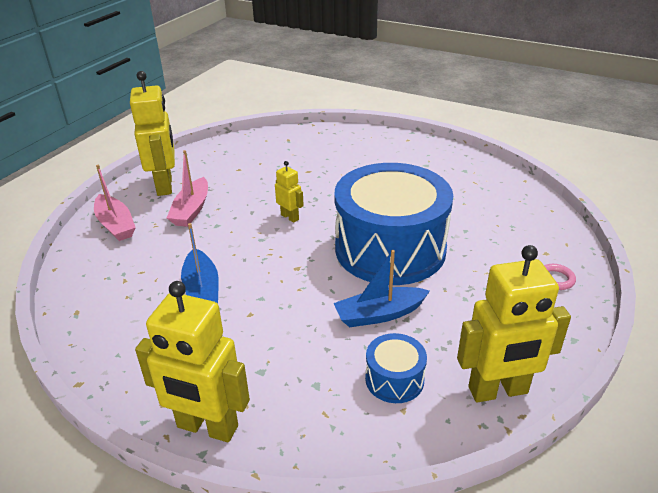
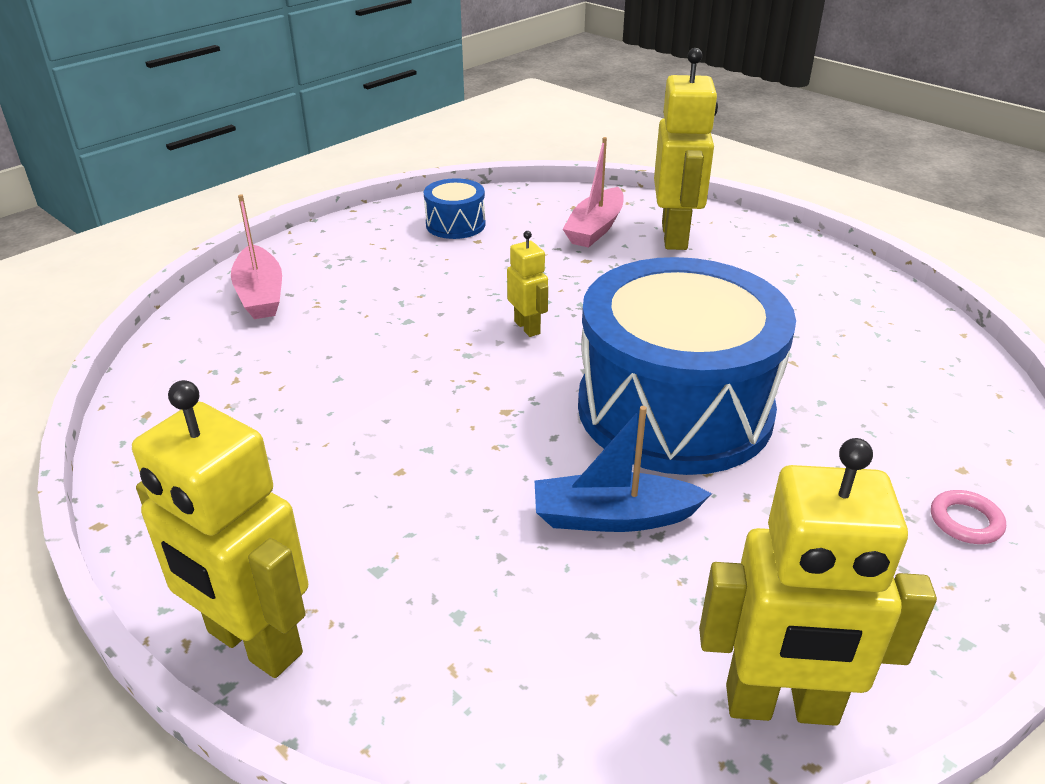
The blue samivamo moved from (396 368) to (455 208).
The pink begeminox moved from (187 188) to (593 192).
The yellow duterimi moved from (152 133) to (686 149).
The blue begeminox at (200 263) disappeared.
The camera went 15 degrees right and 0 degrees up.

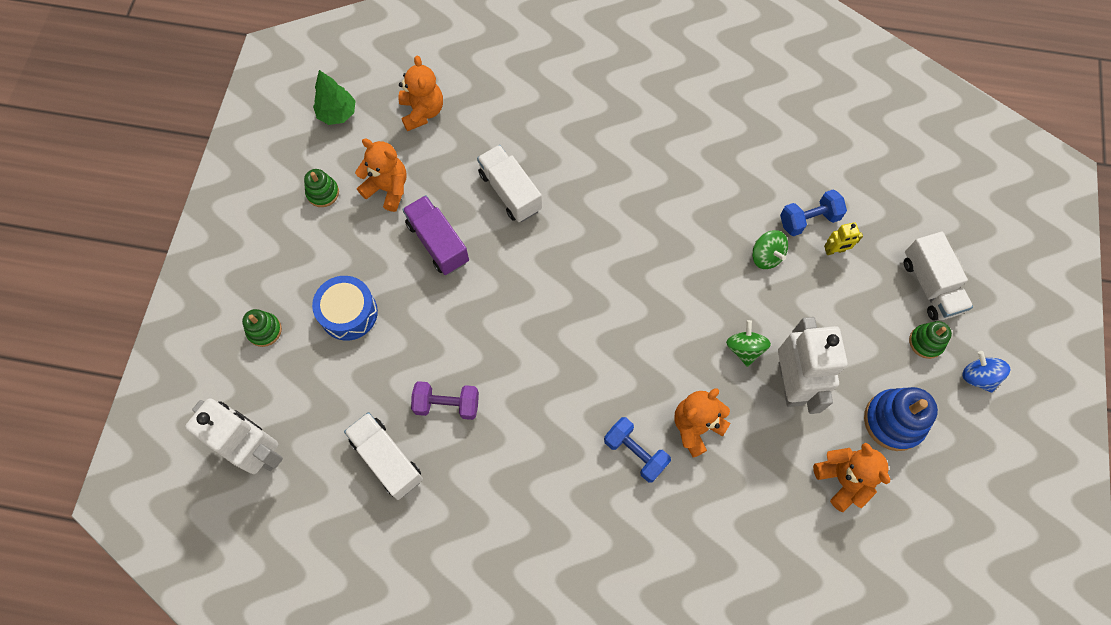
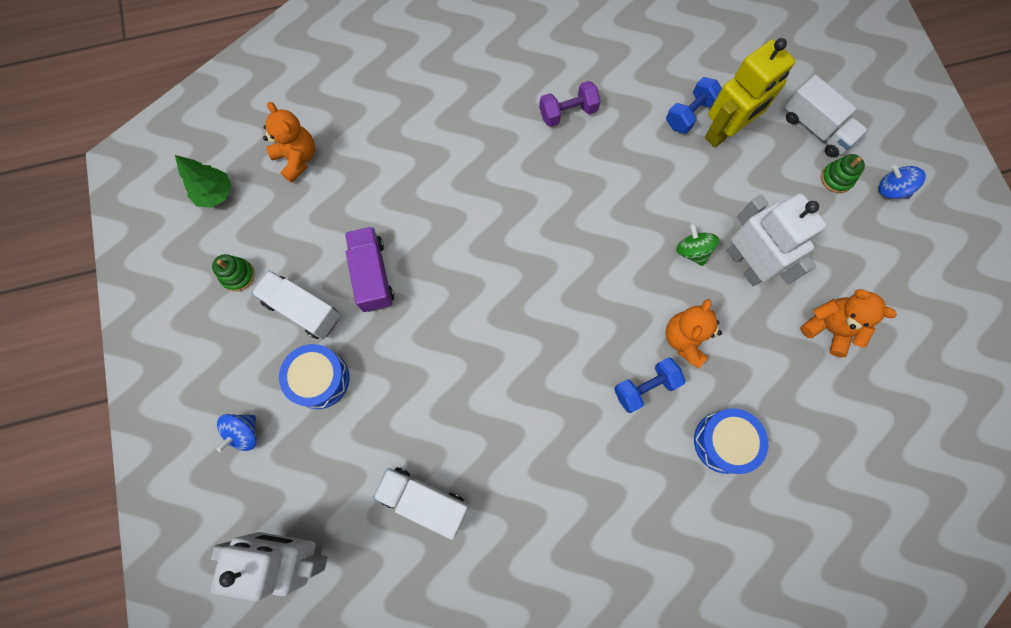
The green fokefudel at (262 328) was replaced by the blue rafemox at (236 433).
The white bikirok moved from (509 183) to (296 305).
The purple bikirok at (435 235) turned 45 degrees clockwise.
The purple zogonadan moved from (445 400) to (570 104).
The blue zogonadan at (637 450) turned 45 degrees counterclockwise.
The blue samivamo at (731 441) appeared.
The yellow duterimi at (843 238) changed to 2.33 times the size.
The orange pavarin at (380 175) disappeared.
The green rafemox at (770 249) disappeared.
The blue fokefudel at (901 419) disappeared.
The camera went 25 degrees left and 5 degrees up.

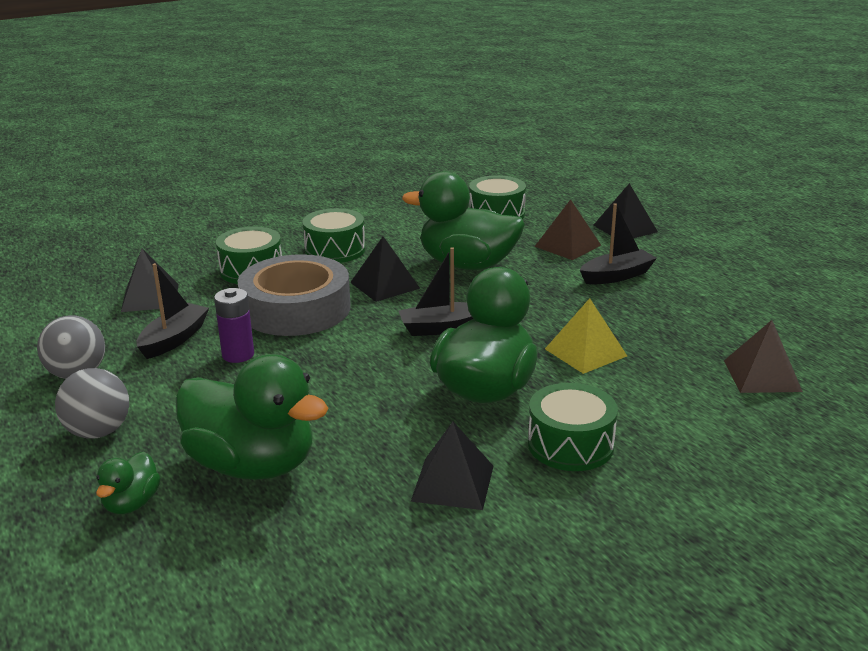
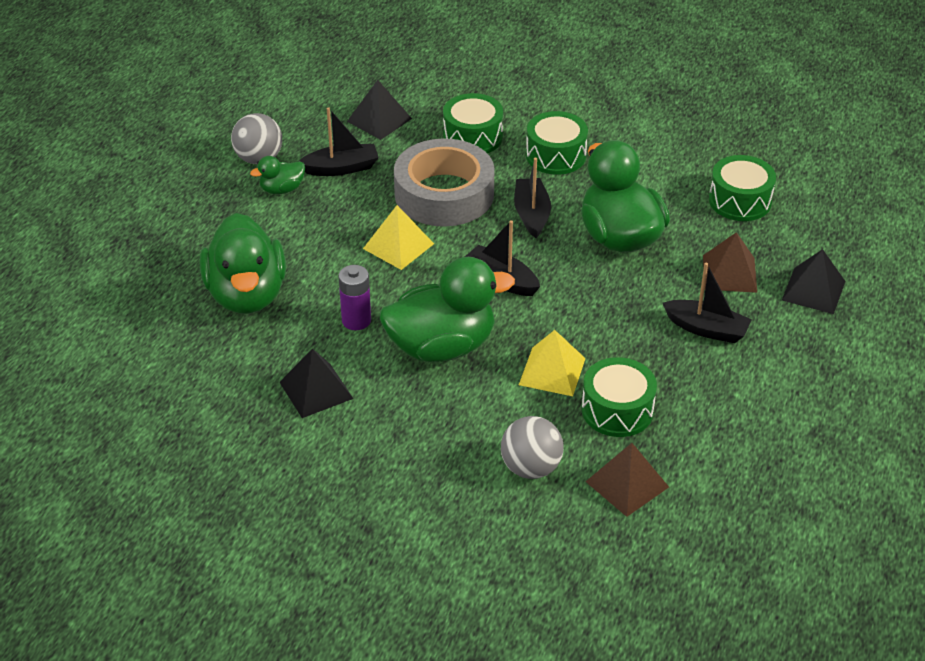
The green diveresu moved from (128 482) to (277 175).
The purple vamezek moved from (234 325) to (354 297).
The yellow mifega at (398 237) appeared.
The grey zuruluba moved from (92 403) to (532 447).
The black mifega at (385 269) was replaced by the black begeminox at (532 198).
The green samivamo moved from (573 427) to (619 397).
The camera went 50 degrees right and 15 degrees up.

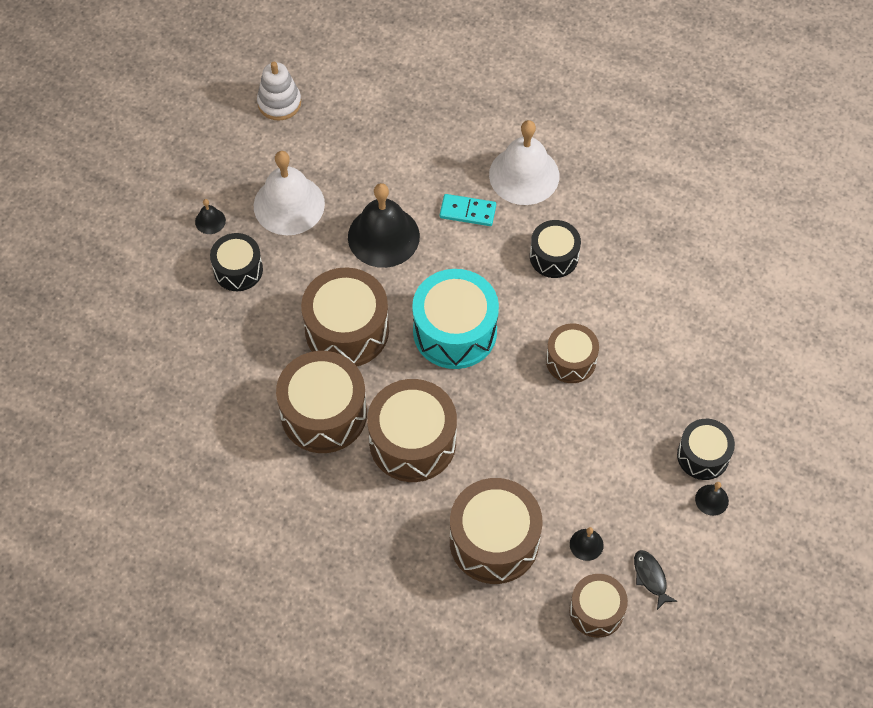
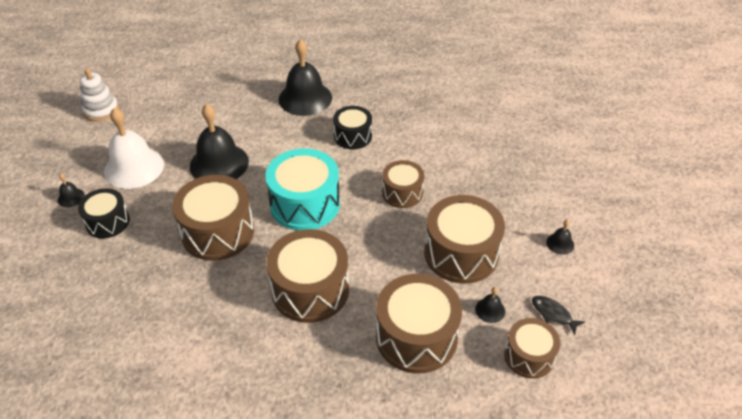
The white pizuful at (524 162) became the black pizuful at (305 77).
The brown samivamo moved from (321 402) to (464 239).
The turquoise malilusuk at (468 210) disappeared.
The black samivamo at (706 449) disappeared.
The camera went 25 degrees left and 15 degrees down.

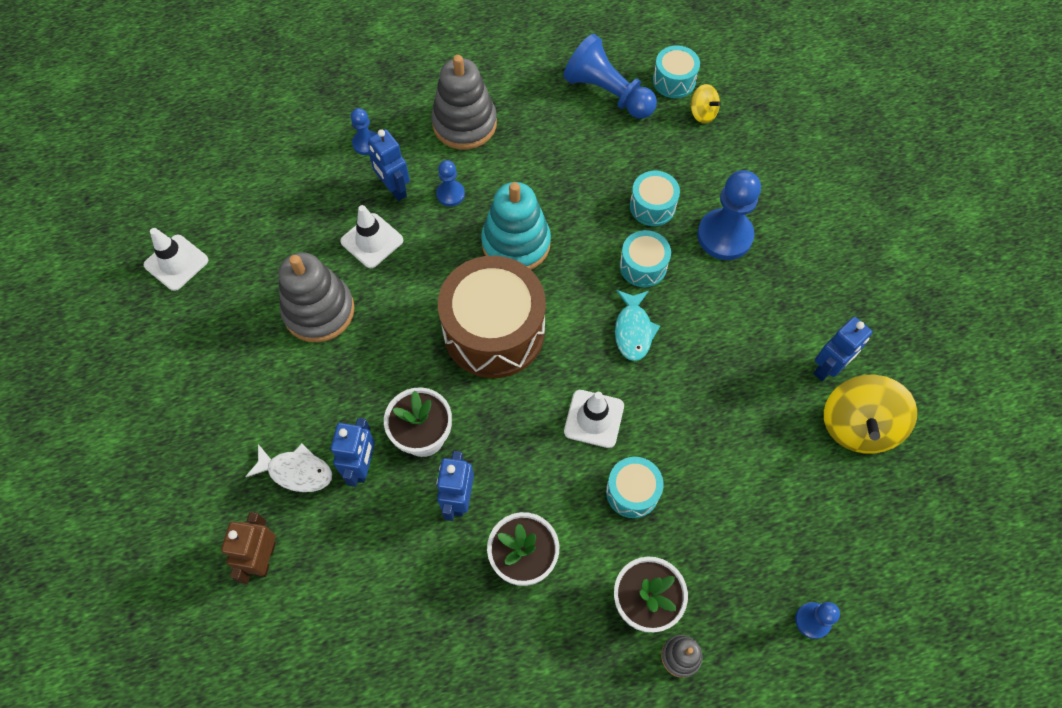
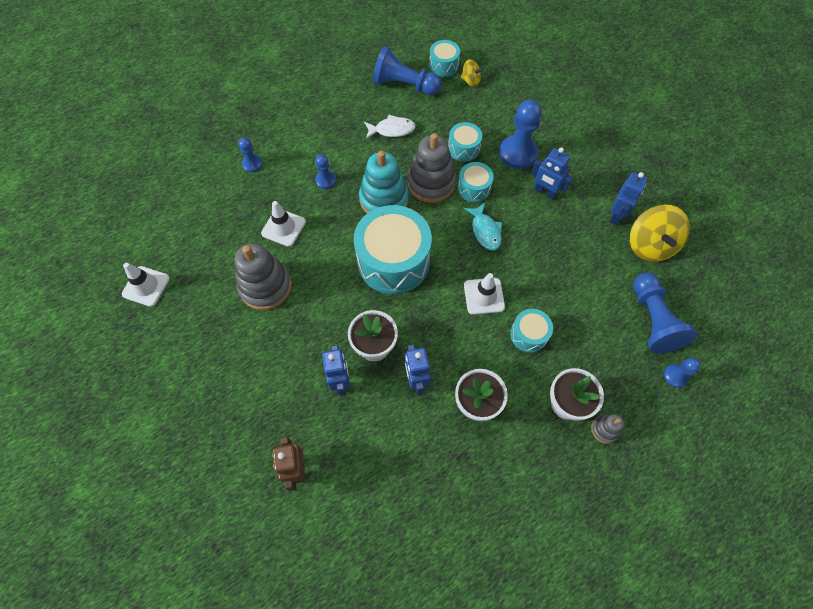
The brown samivamo at (492 317) became the turquoise samivamo at (393 249).
The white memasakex moved from (288 467) to (390 127).
The grey fokefudel moved from (464 102) to (431 168).
The blue duterimi moved from (389 165) to (552 173).
The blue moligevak at (665 313) appeared.
The camera went 20 degrees left and 0 degrees up.

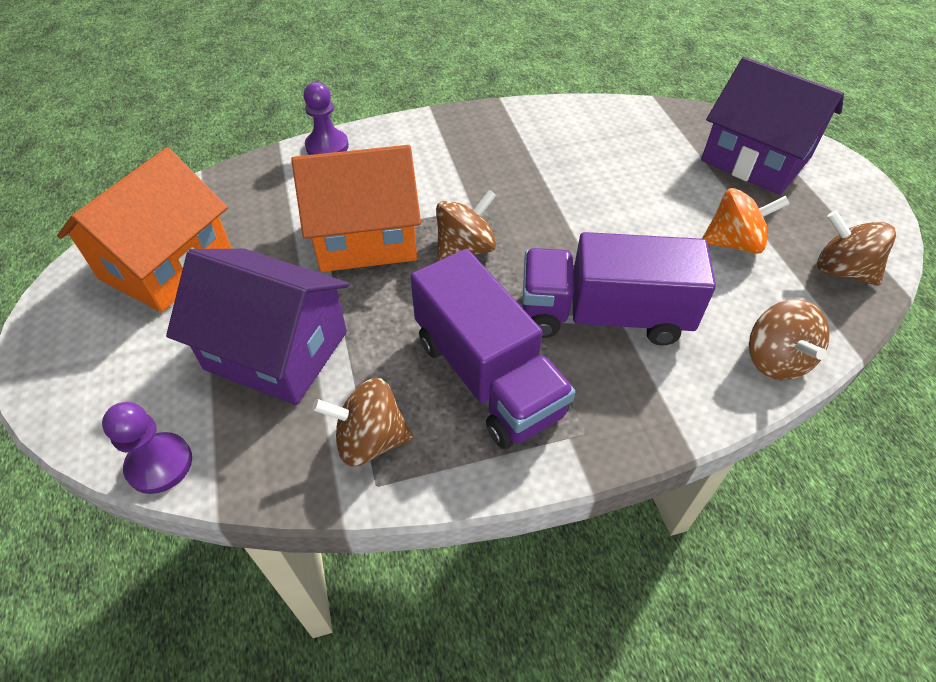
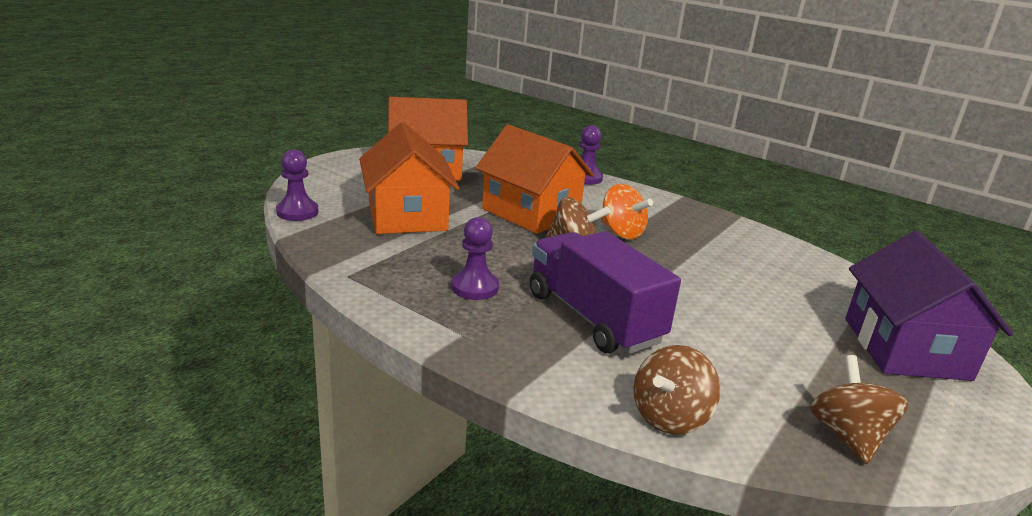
The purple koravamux at (257 327) became the orange koravamux at (409 178).
The purple bikirok at (492 349) was replaced by the purple moligevak at (475 258).
The orange rafemox moved from (746 221) to (627 211).
The brown rafemox at (362 422) disappeared.
The camera went 50 degrees right and 25 degrees down.

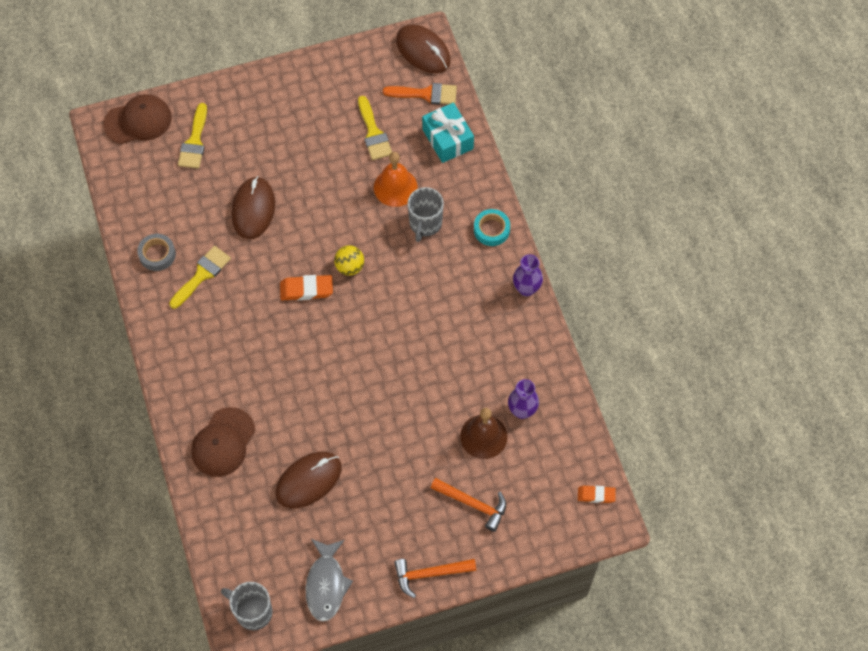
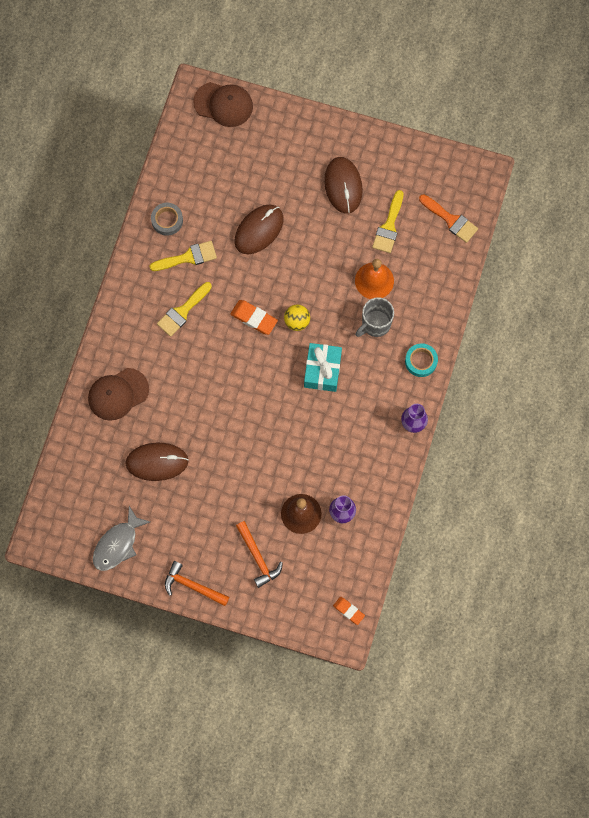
The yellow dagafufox moved from (192 136) to (184 309).
The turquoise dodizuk moved from (448 133) to (323 367).
The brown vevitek moved from (423 48) to (343 185).
The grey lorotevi at (247 606) disappeared.
The camera went 35 degrees right and 10 degrees up.

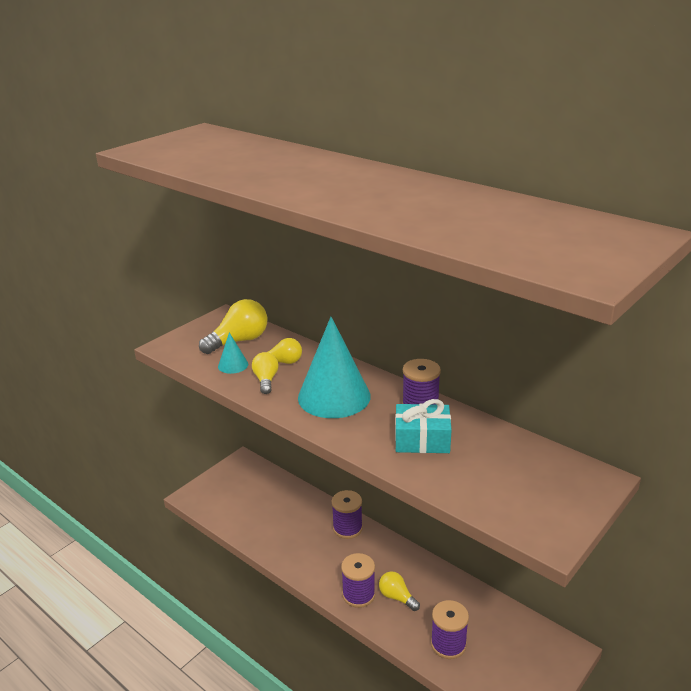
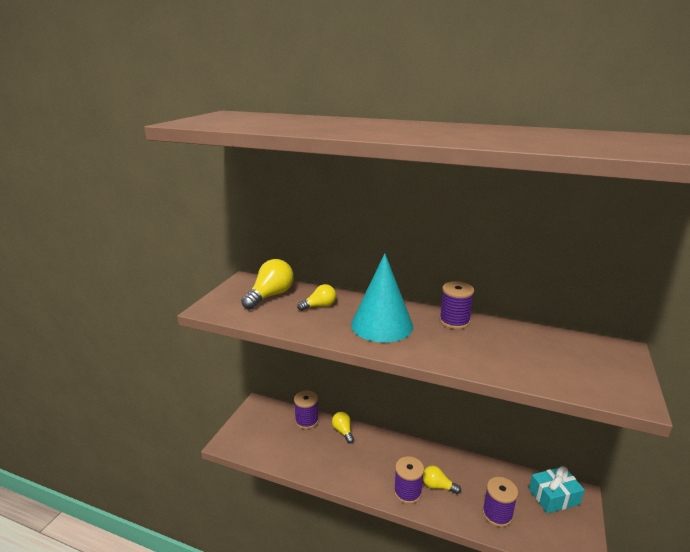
The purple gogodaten moved from (347 514) to (306 409).
The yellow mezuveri moved from (265 373) to (343 428).
The turquoise dodizuk moved from (423 426) to (557 489).
The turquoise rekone at (233 353) disappeared.
The camera went 20 degrees left and 5 degrees down.

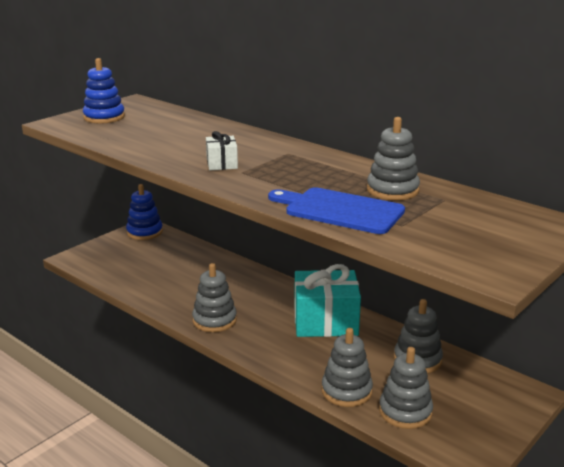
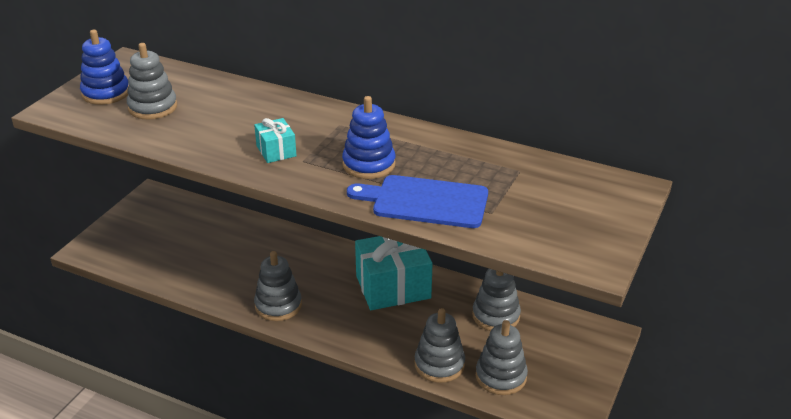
The grey fokefudel moved from (393 159) to (152 81).
The white dodizuk at (222 150) became the turquoise dodizuk at (275 140).
The blue fokefudel moved from (144 212) to (368 137).
The camera went 15 degrees left and 10 degrees up.

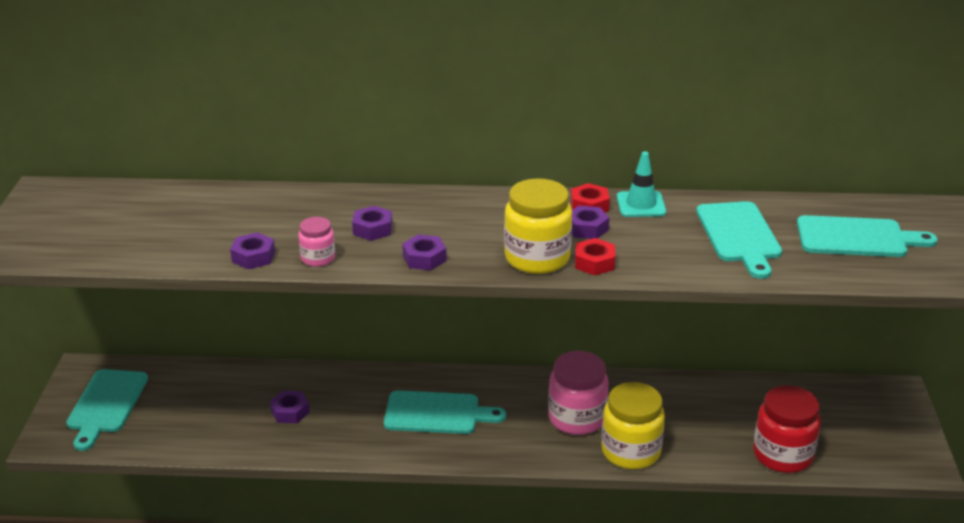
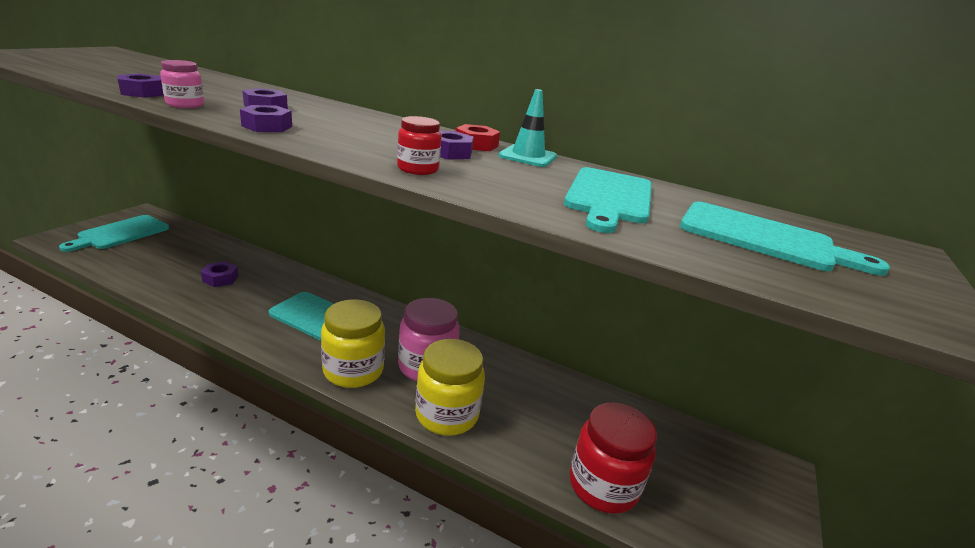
The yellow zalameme moved from (538 226) to (353 343).
The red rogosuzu at (595 256) was replaced by the red zalameme at (419 145).
The camera went 20 degrees right and 5 degrees down.

